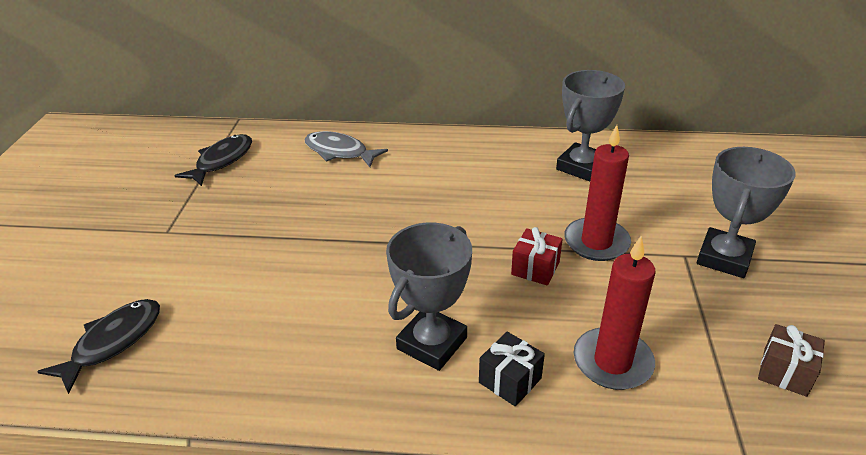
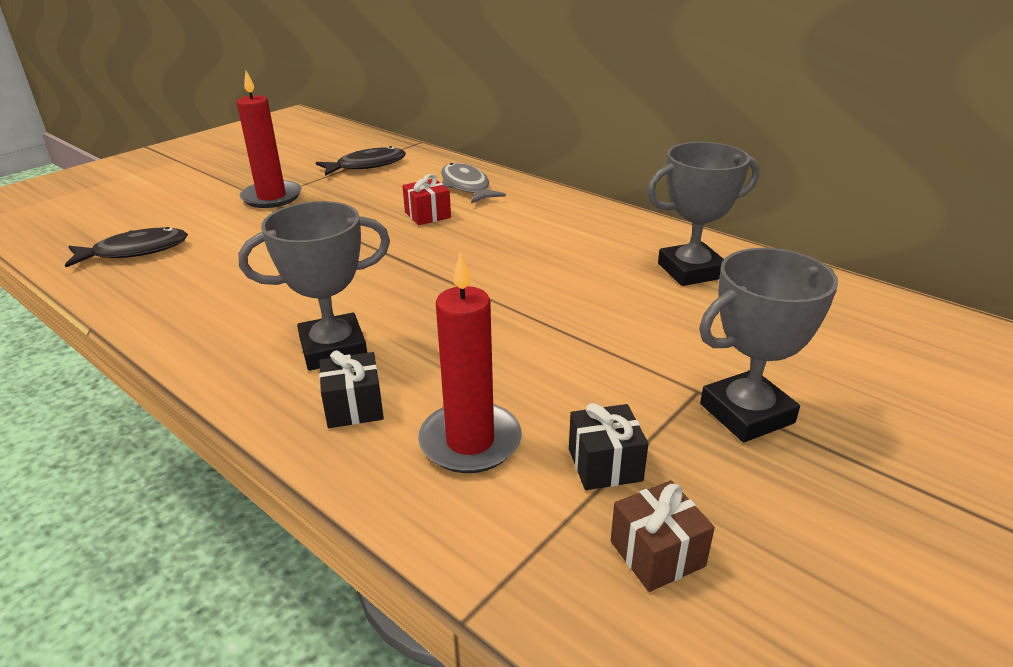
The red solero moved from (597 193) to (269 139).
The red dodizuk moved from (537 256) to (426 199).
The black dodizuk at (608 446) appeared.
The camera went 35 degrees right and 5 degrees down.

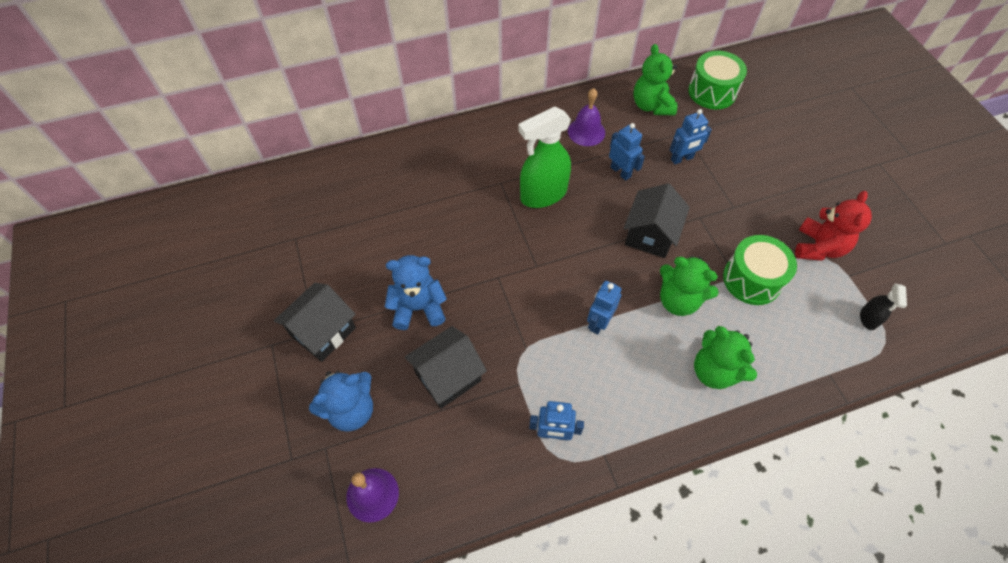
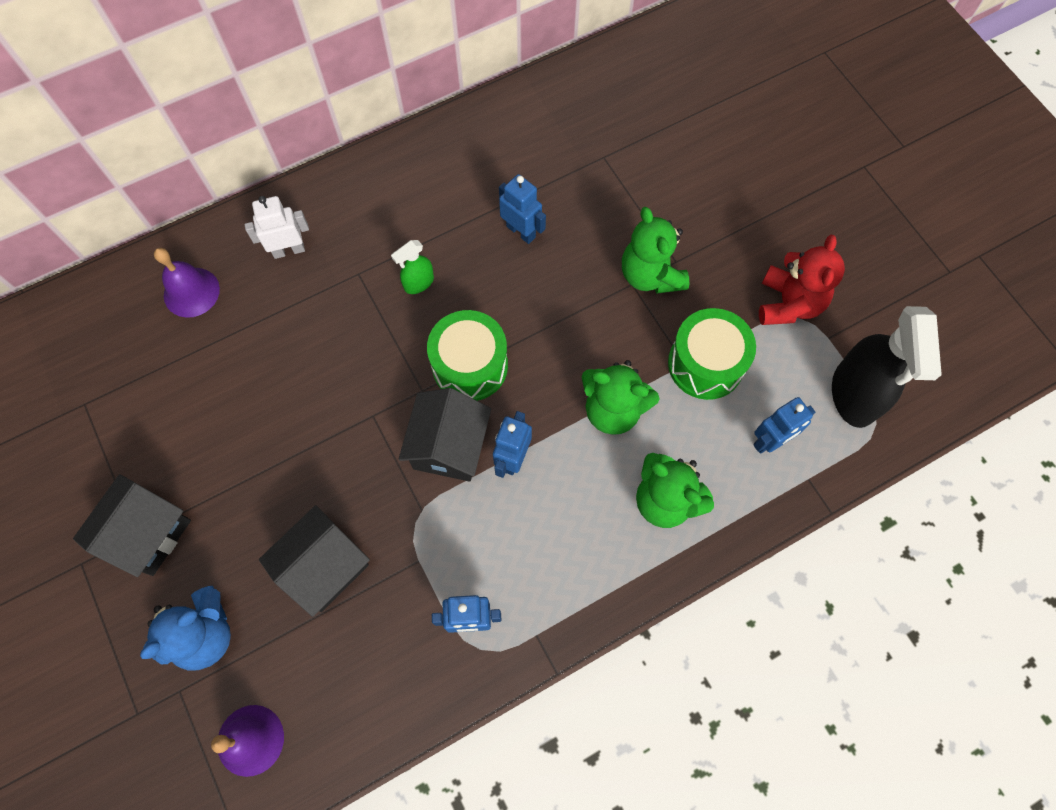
The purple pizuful moved from (586 117) to (187 283).
The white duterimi at (276 227) appeared.
The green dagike at (544 157) changed to 0.48 times the size.
The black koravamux moved from (657 220) to (444 435).
The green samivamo moved from (717 80) to (467 355).
The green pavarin moved from (655 79) to (655 250).
The blue duterimi moved from (691 136) to (784 425).
The black dagike at (883 307) changed to 2.08 times the size.
The blue pavarin at (416 292) disappeared.
The camera went 10 degrees left and 10 degrees up.

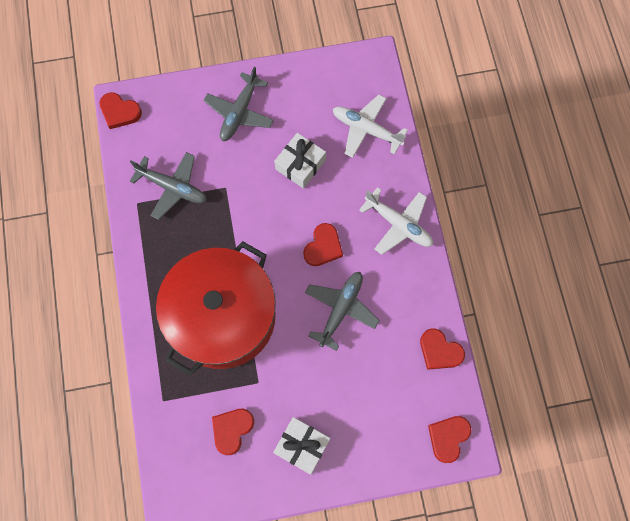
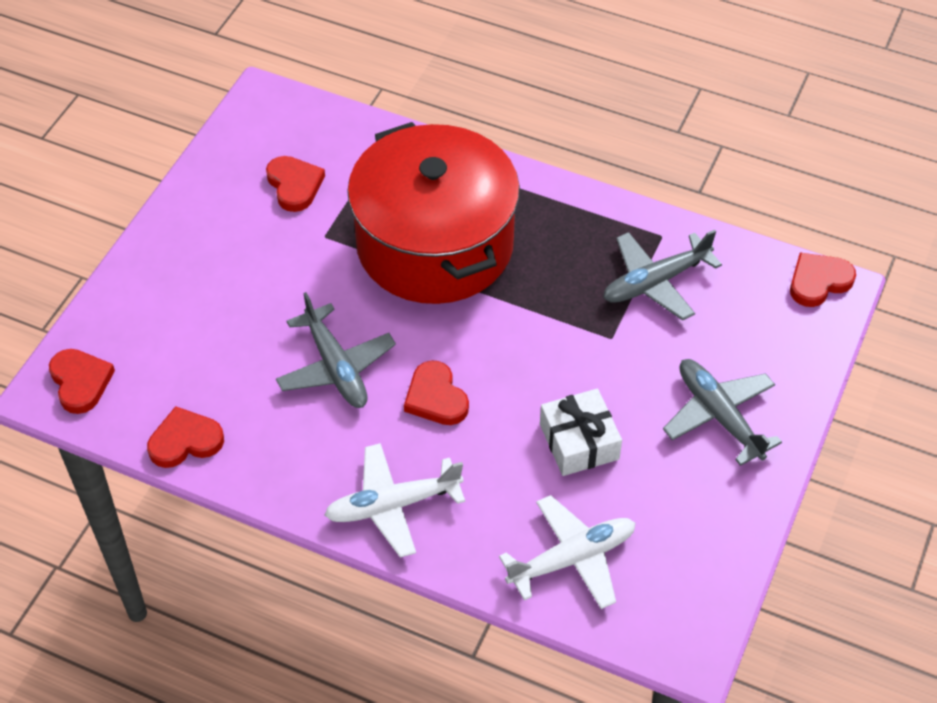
The white dodizuk at (301 446) disappeared.
The camera went 125 degrees right and 20 degrees down.

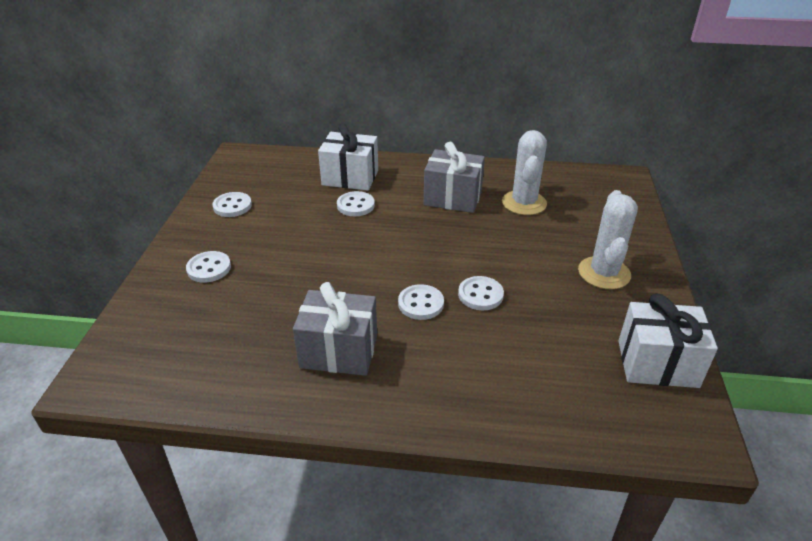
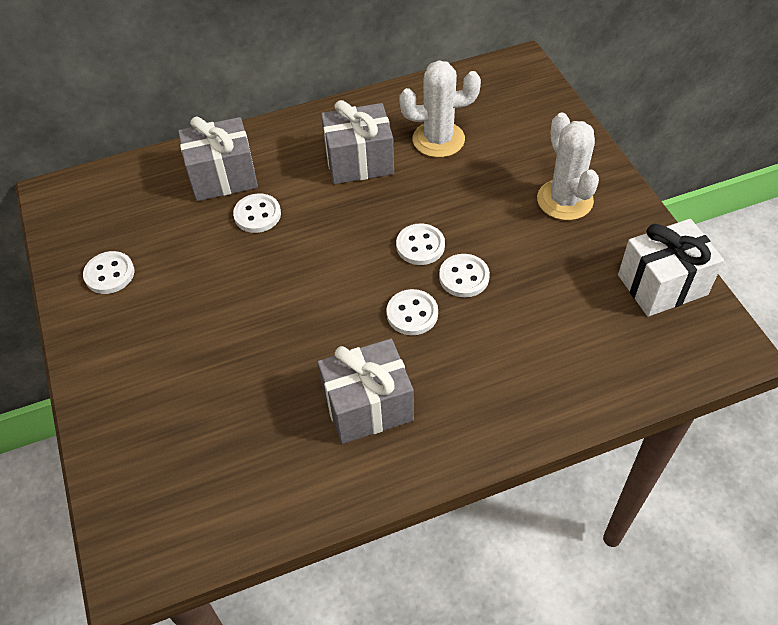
The white dodizuk at (348 157) became the grey dodizuk at (218 158).
The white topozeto moved from (208 267) to (420 244).
The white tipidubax at (524 172) turned 75 degrees counterclockwise.
The camera went 25 degrees left and 15 degrees up.

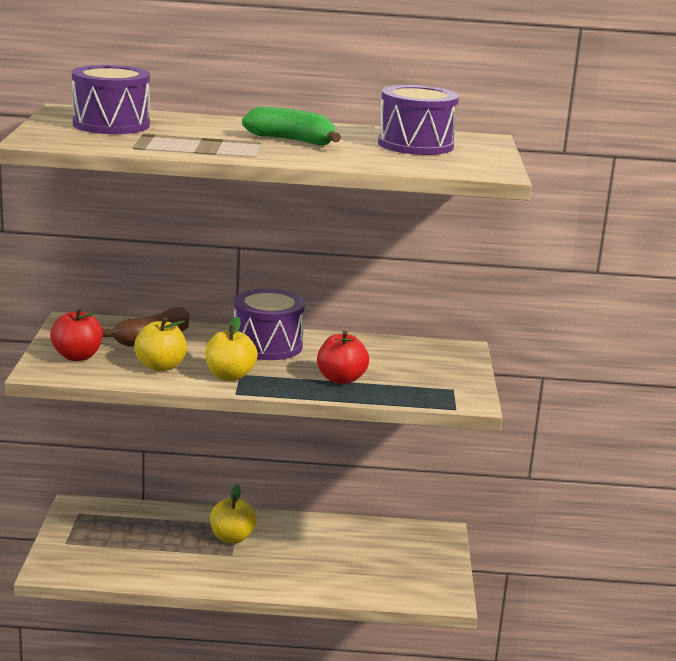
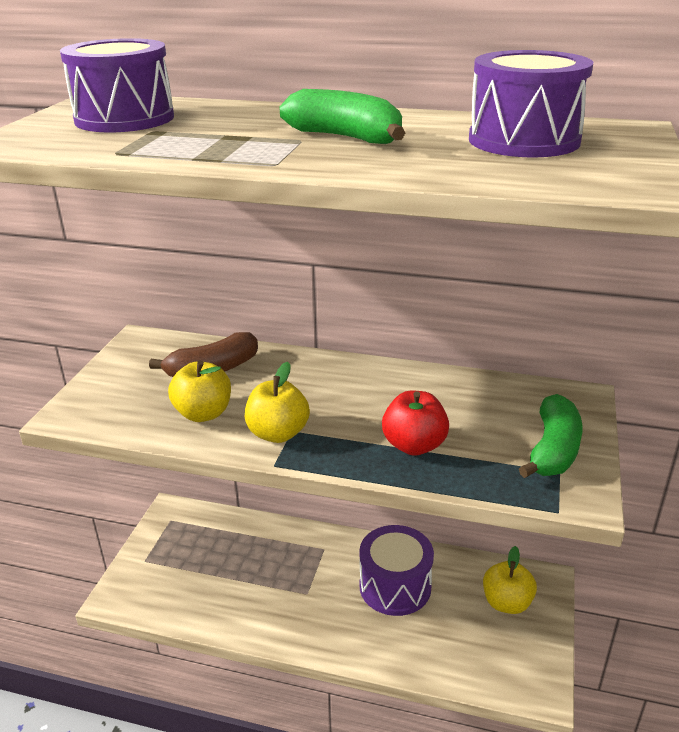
The purple samivamo moved from (269 324) to (396 570).
The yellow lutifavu moved from (233 513) to (510 580).
The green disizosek at (551 436) appeared.
The red lutifavu at (76 334) disappeared.
The camera went 15 degrees right and 10 degrees up.

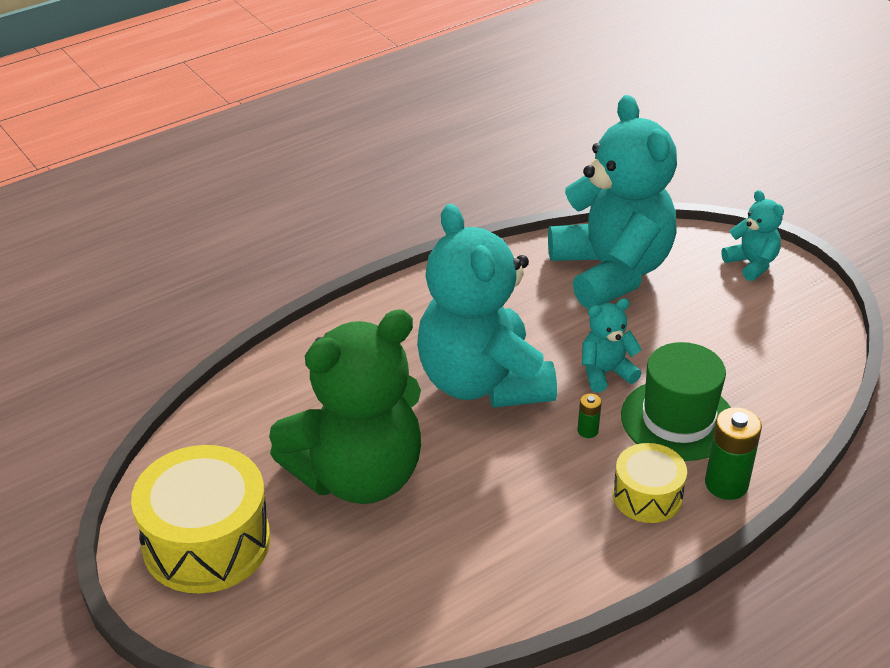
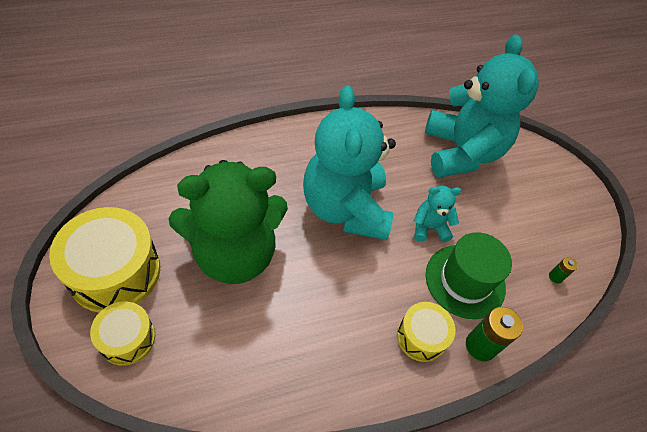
The yellow samivamo at (122 334) appeared.
The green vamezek moved from (589 416) to (563 270).
The turquoise pavarin at (752 235) disappeared.
The camera went 10 degrees right and 15 degrees up.

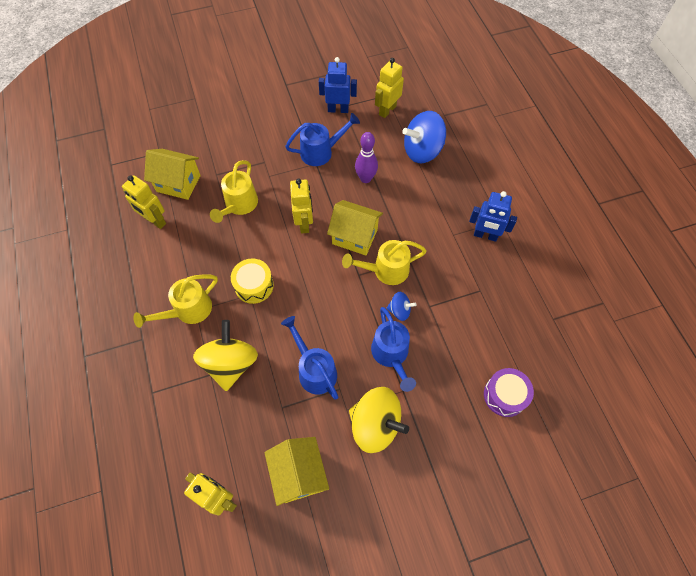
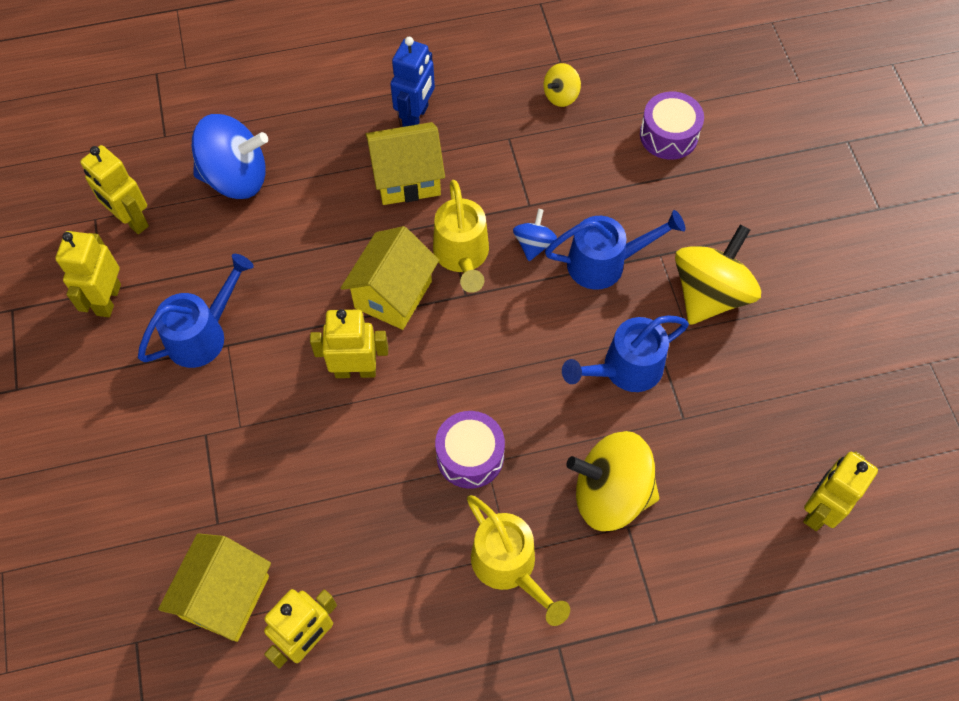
The blue duterimi at (338 85) became the yellow duterimi at (88 274).
The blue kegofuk at (322 139) turned 60 degrees clockwise.
The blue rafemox at (424 137) turned 75 degrees counterclockwise.
The yellow koravamux moved from (297 471) to (405 163).
The yellow samivamo at (252 281) became the purple samivamo at (470 450).
The yellow rafemox at (562 85) appeared.
The yellow kegofuk at (234 191) disappeared.
The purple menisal at (366 157) disappeared.
The camera went 85 degrees left and 0 degrees up.

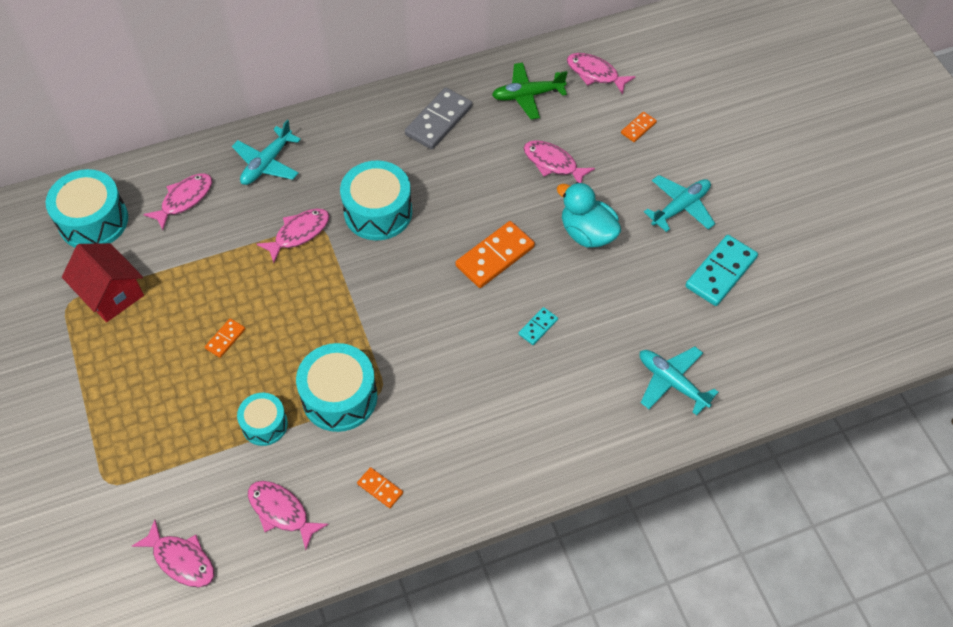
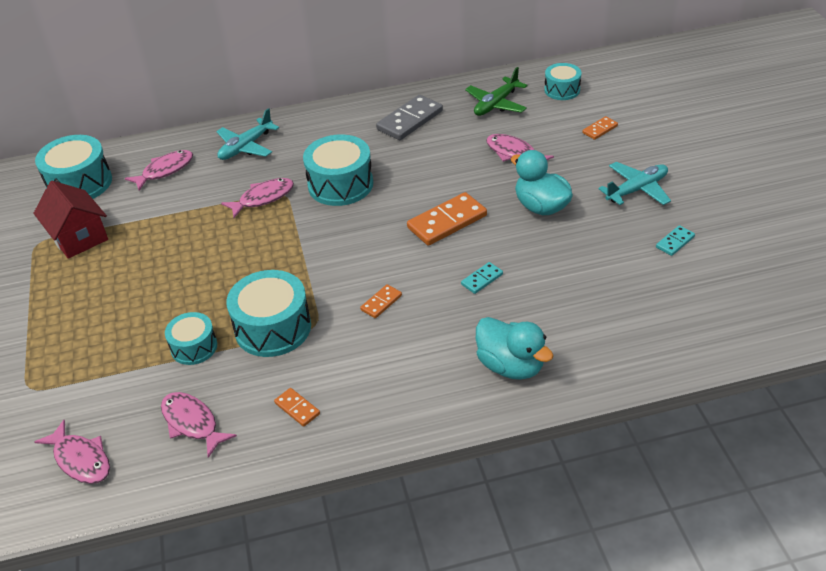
The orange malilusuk moved from (225 338) to (381 301).
The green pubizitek at (530 91) turned 45 degrees counterclockwise.
The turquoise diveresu at (514 348) appeared.
The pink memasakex at (601 73) was replaced by the turquoise samivamo at (562 81).
The turquoise malilusuk at (721 270) changed to 0.51 times the size.
The turquoise pubizitek at (679 380) disappeared.
The camera went 10 degrees right and 15 degrees down.

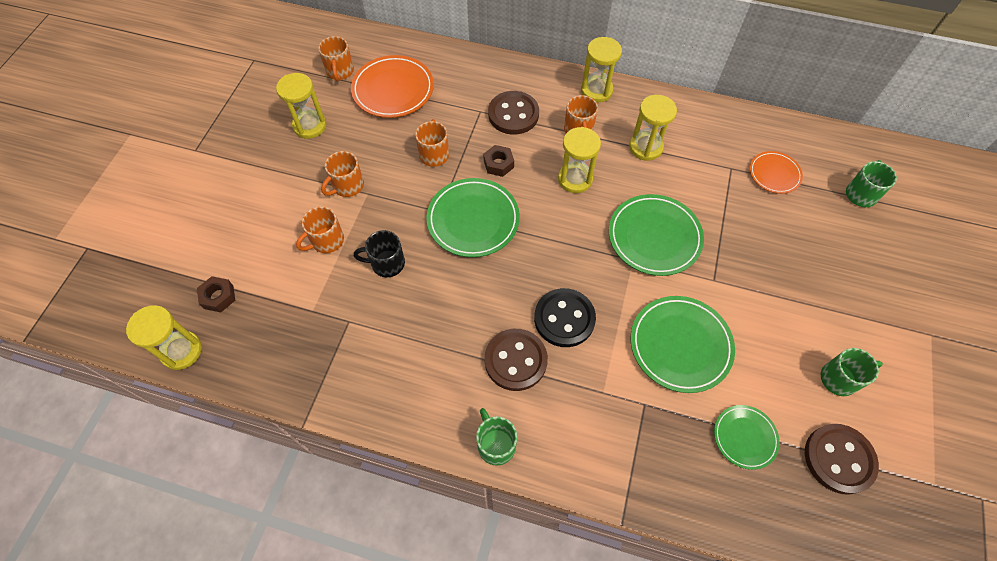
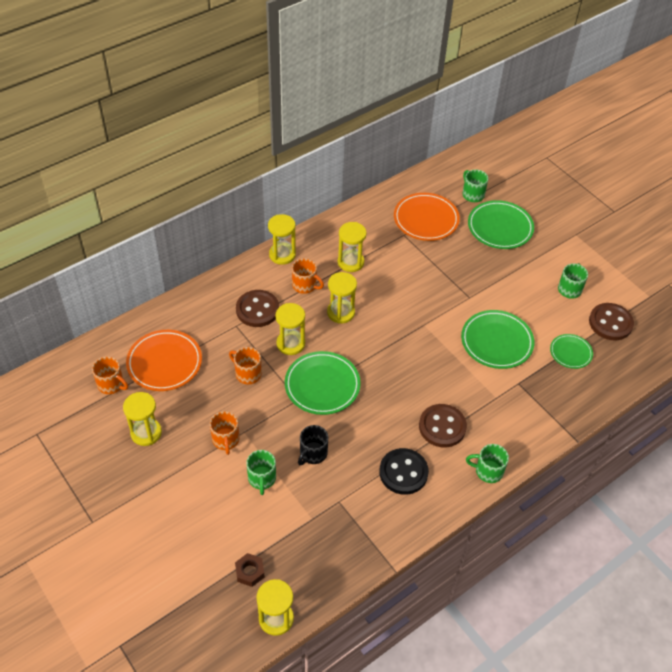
The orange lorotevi at (320 229) became the green lorotevi at (261 472).
The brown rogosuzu at (499 161) was replaced by the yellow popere at (290 329).
The black topozeto moved from (565 317) to (404 471).
The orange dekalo at (776 172) changed to 1.72 times the size.
The green dekalo moved from (656 235) to (501 224).
The camera went 55 degrees left and 10 degrees down.

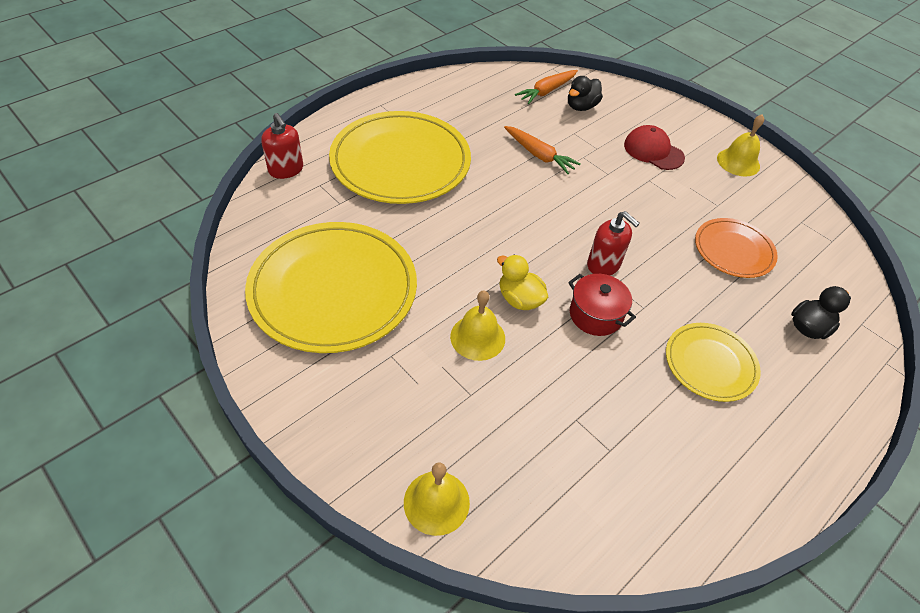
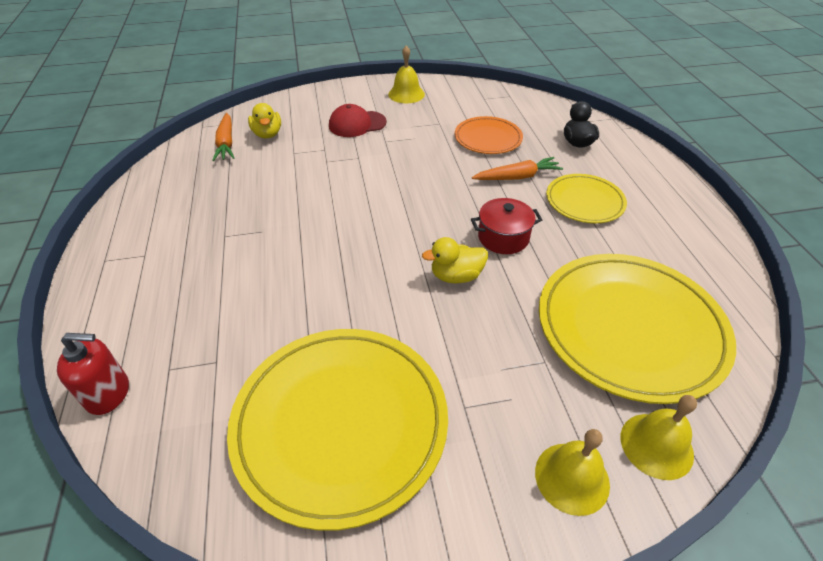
The black diveresu at (585 93) became the yellow diveresu at (264 120).
The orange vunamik moved from (542 150) to (517 168).
The yellow pizuful moved from (477 325) to (572 472).
The yellow dekalo moved from (400 157) to (637 329).
The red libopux at (613 243) disappeared.
The camera went 55 degrees left and 5 degrees down.

